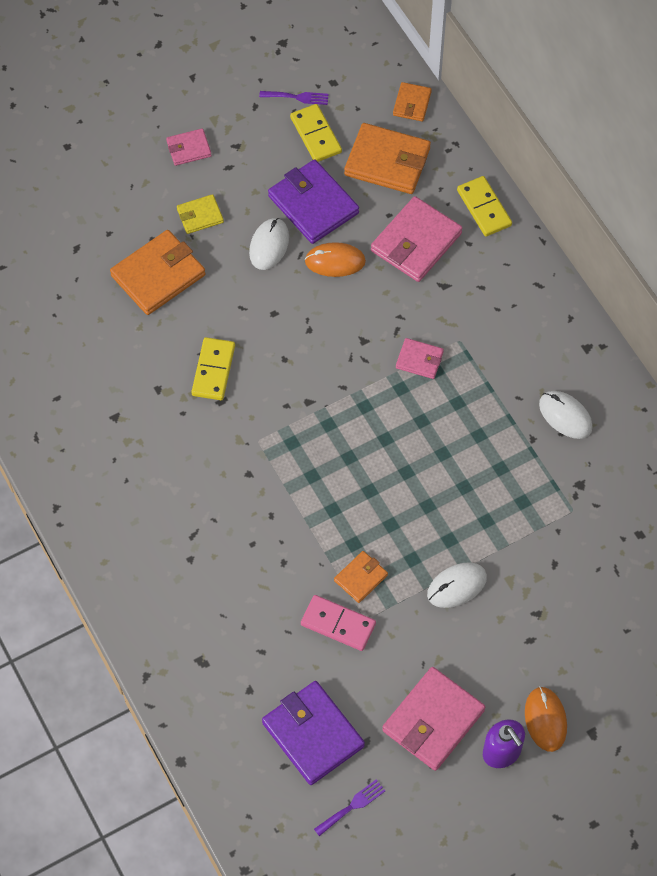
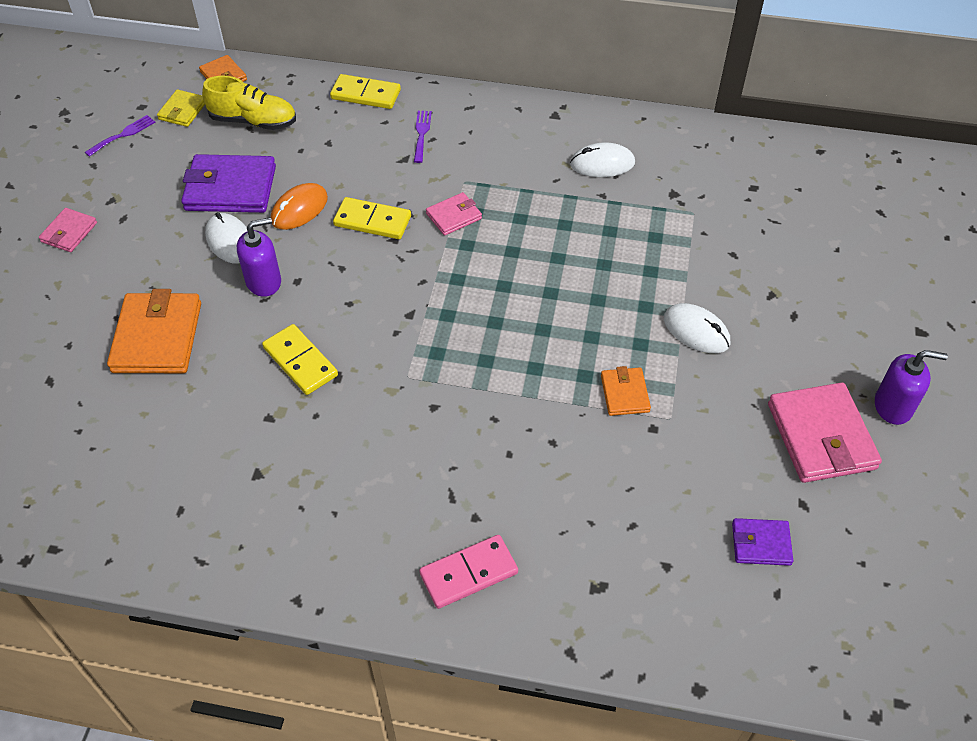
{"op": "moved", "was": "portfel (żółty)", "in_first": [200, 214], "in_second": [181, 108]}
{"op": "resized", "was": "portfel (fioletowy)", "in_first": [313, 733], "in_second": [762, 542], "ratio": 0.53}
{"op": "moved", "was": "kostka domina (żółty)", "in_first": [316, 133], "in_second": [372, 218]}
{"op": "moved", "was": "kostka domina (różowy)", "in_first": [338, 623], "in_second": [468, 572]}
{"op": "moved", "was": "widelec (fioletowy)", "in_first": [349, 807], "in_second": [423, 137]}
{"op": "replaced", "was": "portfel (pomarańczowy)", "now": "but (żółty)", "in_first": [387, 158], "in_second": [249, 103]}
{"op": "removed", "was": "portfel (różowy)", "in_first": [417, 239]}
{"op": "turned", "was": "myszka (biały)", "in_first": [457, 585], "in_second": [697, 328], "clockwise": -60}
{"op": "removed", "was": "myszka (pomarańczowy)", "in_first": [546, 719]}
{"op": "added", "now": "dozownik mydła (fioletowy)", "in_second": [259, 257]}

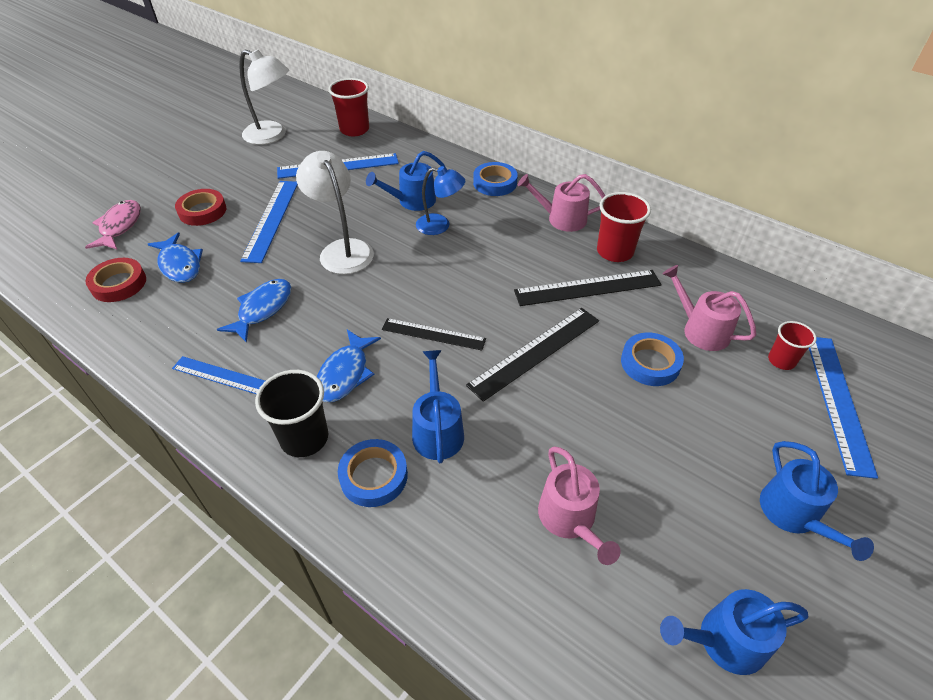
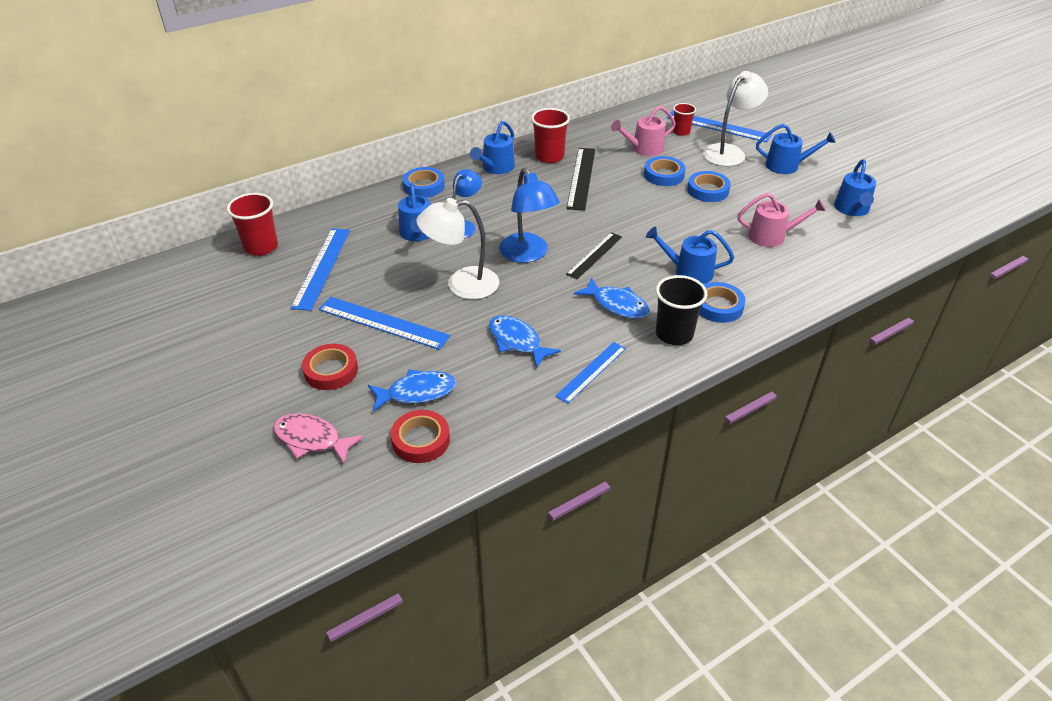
{"op": "moved", "was": "lampka (biały)", "in_first": [264, 97], "in_second": [735, 118]}
{"op": "removed", "was": "linijka (czarny)", "in_first": [532, 355]}
{"op": "recoloured", "was": "konewka (różowy)", "now": "konewka (niebieski)", "in_first": [561, 203], "in_second": [492, 147]}
{"op": "added", "now": "lampka (niebieski)", "in_second": [529, 215]}
{"op": "added", "now": "taśma klejąca (niebieski)", "in_second": [709, 186]}

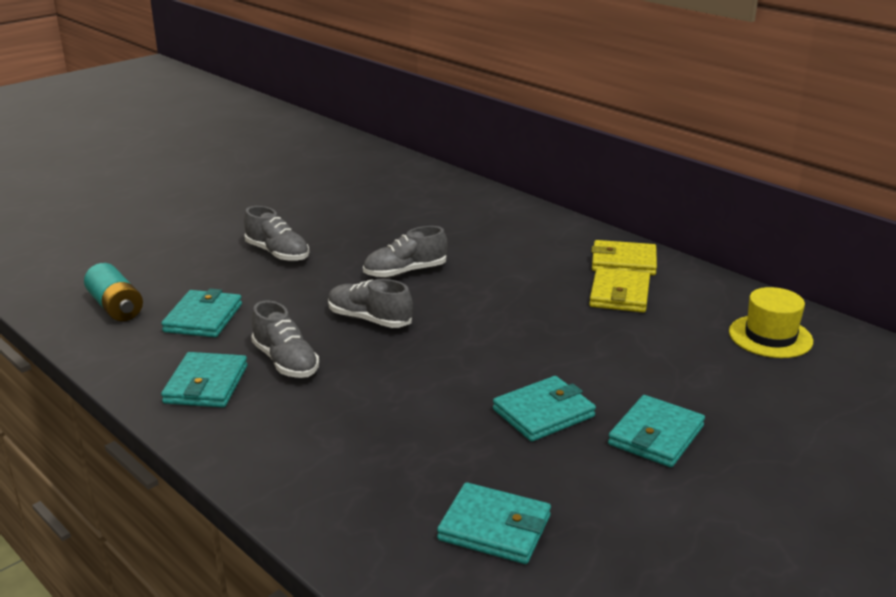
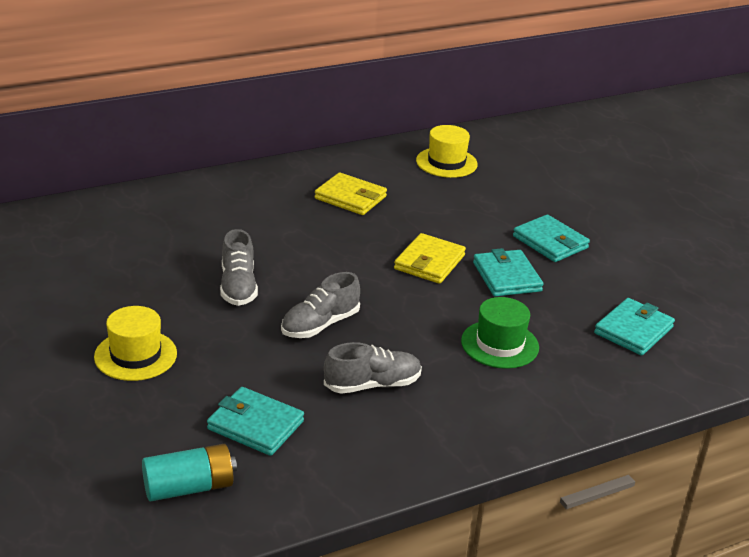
{"op": "removed", "was": "portfel (turkusowy)", "in_first": [204, 380]}
{"op": "replaced", "was": "but (szary)", "now": "kapelusz (żółty)", "in_first": [276, 234], "in_second": [135, 343]}
{"op": "moved", "was": "portfel (żółty)", "in_first": [624, 258], "in_second": [430, 258]}
{"op": "added", "now": "kapelusz (zielony)", "in_second": [500, 333]}

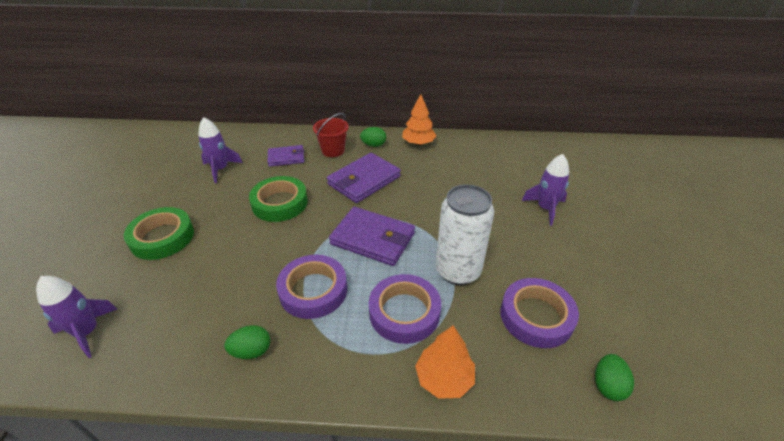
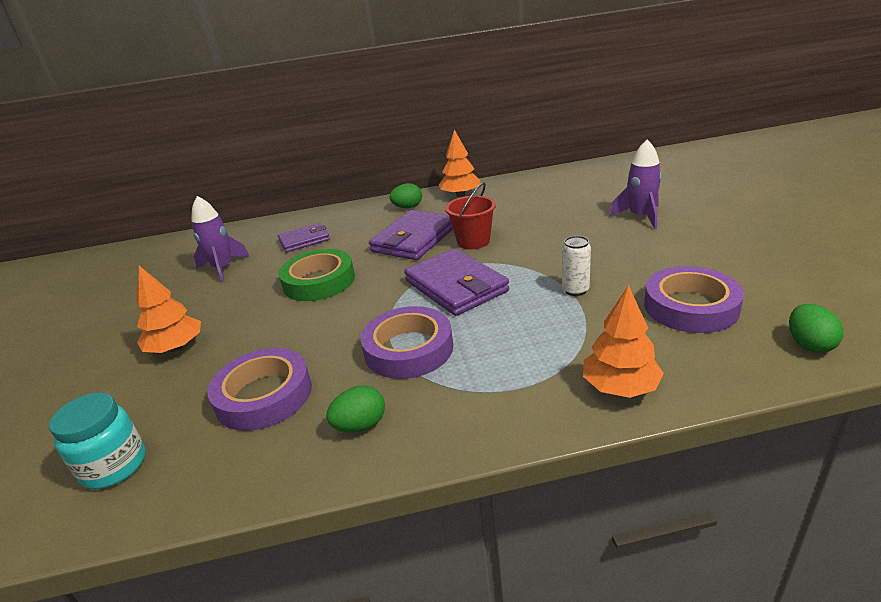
{"op": "replaced", "was": "rakieta (fioletowy)", "now": "słoik (turkusowy)", "in_first": [76, 317], "in_second": [97, 441]}
{"op": "replaced", "was": "taśma klejąca (zielony)", "now": "drzewko (pomarańczowy)", "in_first": [159, 233], "in_second": [168, 309]}
{"op": "moved", "was": "wiadro (czerwony)", "in_first": [331, 135], "in_second": [470, 215]}
{"op": "turned", "was": "portfel (fioletowy)", "in_first": [372, 236], "in_second": [456, 282], "clockwise": 45}
{"op": "moved", "was": "taśma klejąca (fioletowy)", "in_first": [405, 309], "in_second": [259, 389]}
{"op": "resized", "was": "puszka (biały)", "in_first": [465, 234], "in_second": [576, 266], "ratio": 0.47}

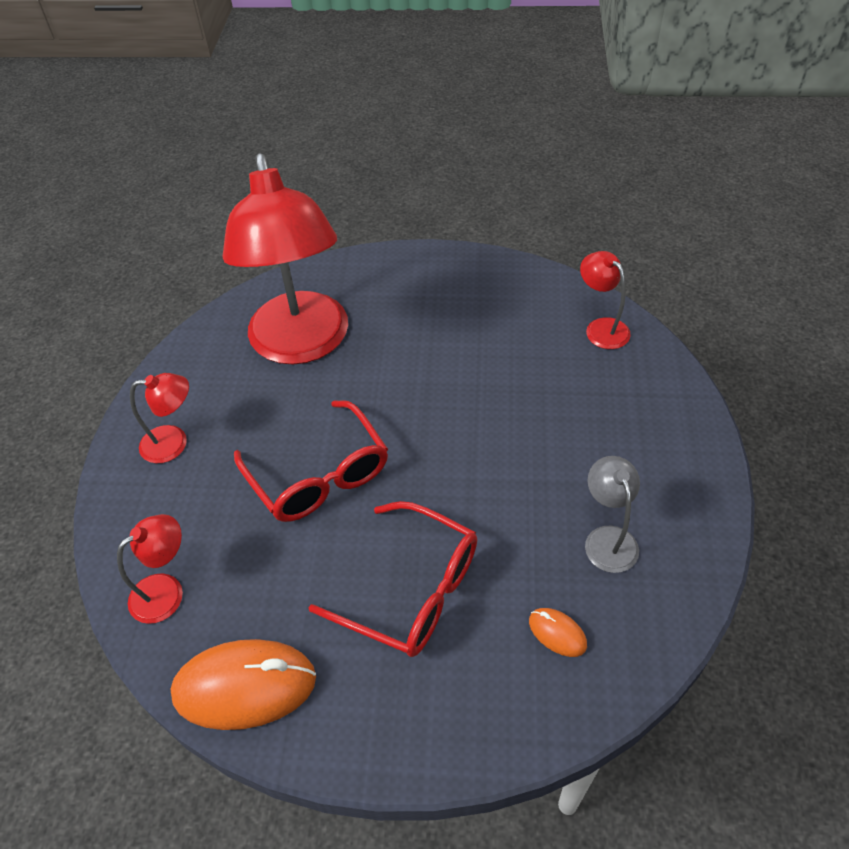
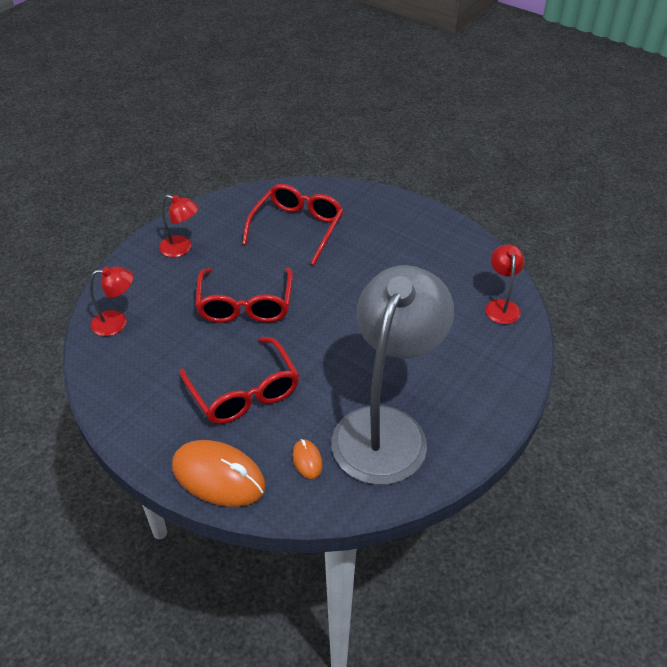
{"op": "moved", "was": "myszka (pomarańczowy)", "in_first": [243, 684], "in_second": [219, 473]}
{"op": "replaced", "was": "lampka (czerwony)", "now": "okulary (czerwony)", "in_first": [285, 258], "in_second": [293, 224]}
{"op": "resized", "was": "lampka (szary)", "in_first": [612, 514], "in_second": [392, 375], "ratio": 2.36}

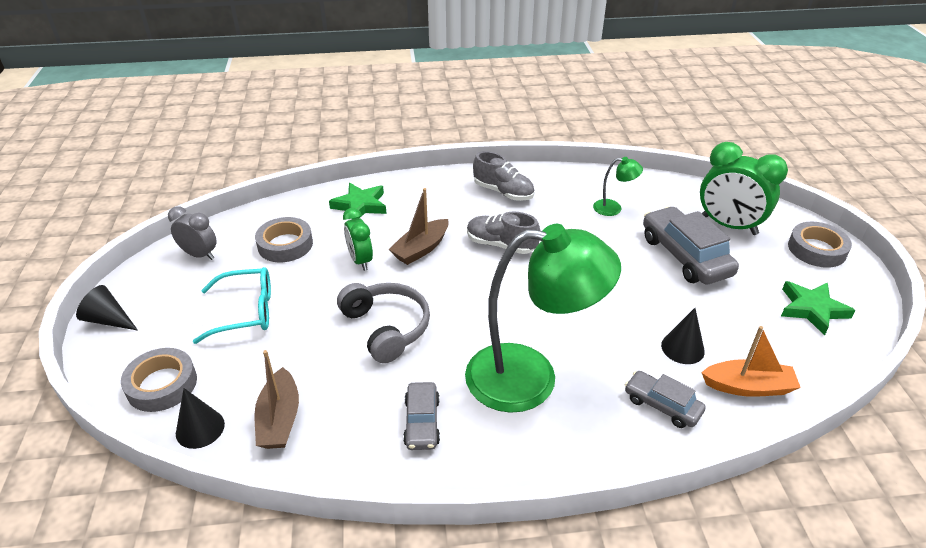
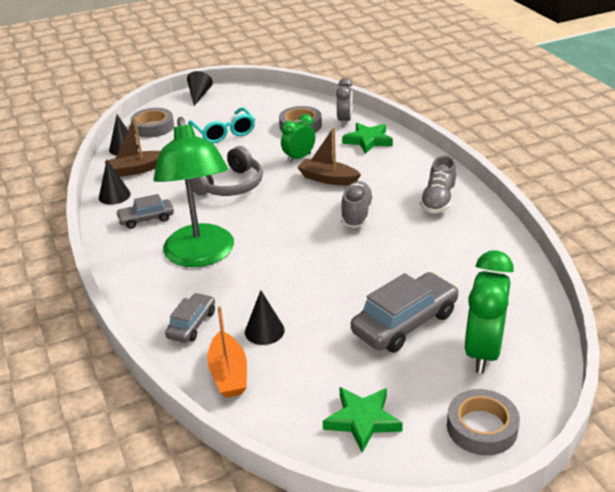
{"op": "moved", "was": "budzik (szary)", "in_first": [192, 233], "in_second": [344, 102]}
{"op": "removed", "was": "lampka (zielony)", "in_first": [618, 186]}
{"op": "added", "now": "stożek (czarny)", "in_second": [115, 182]}

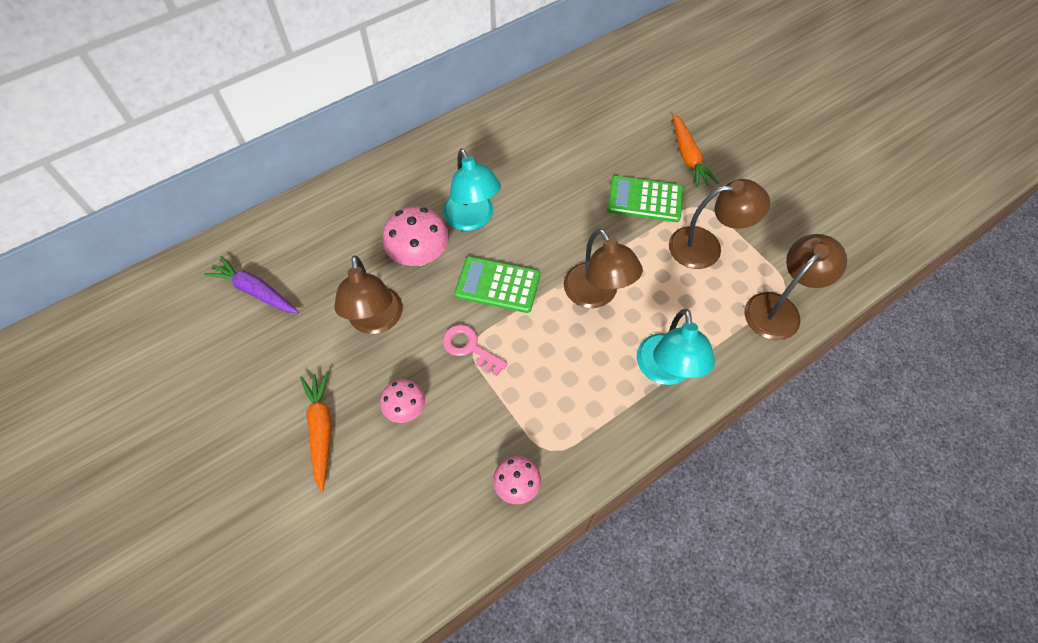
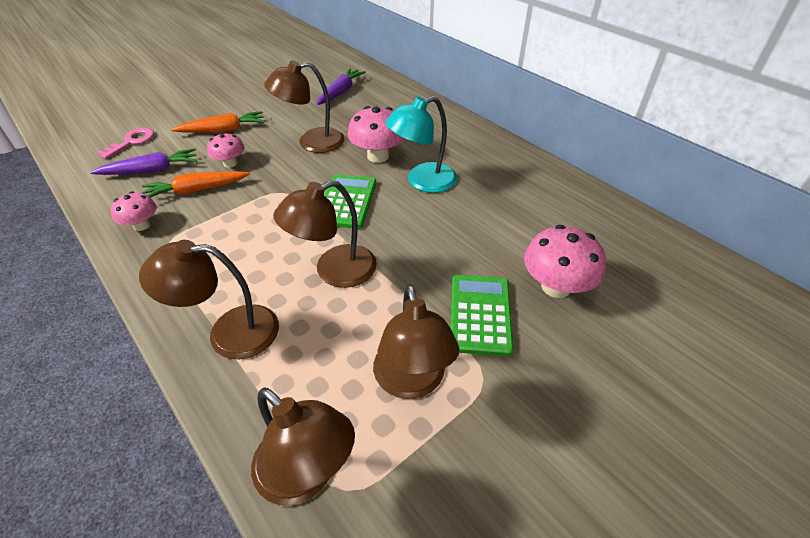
{"op": "moved", "was": "klucz (różowy)", "in_first": [475, 350], "in_second": [125, 143]}
{"op": "recoloured", "was": "lampka (turkusowy)", "now": "lampka (brązowy)", "in_first": [676, 347], "in_second": [209, 299]}
{"op": "moved", "was": "marchewka (pomarańczowy)", "in_first": [695, 151], "in_second": [196, 184]}
{"op": "added", "now": "marchewka (fioletowy)", "in_second": [143, 161]}
{"op": "added", "now": "grzyb (różowy)", "in_second": [565, 261]}

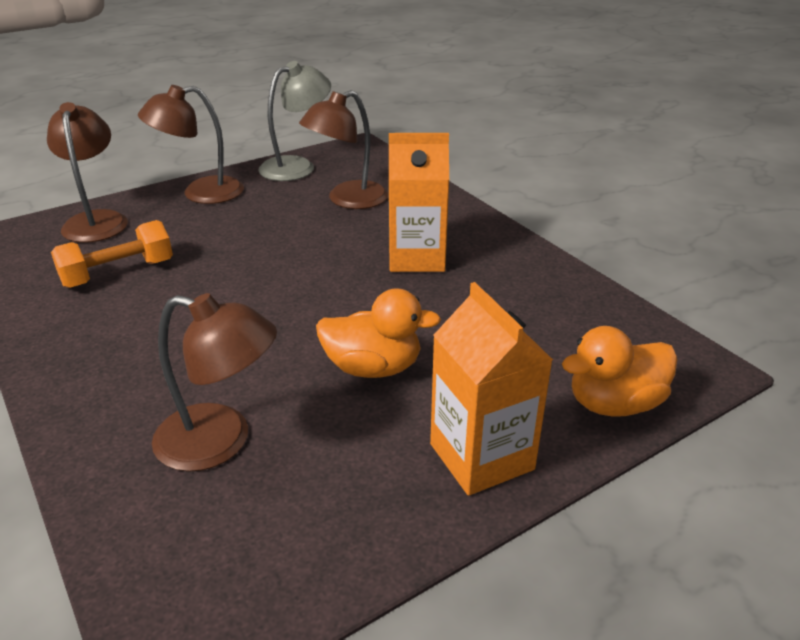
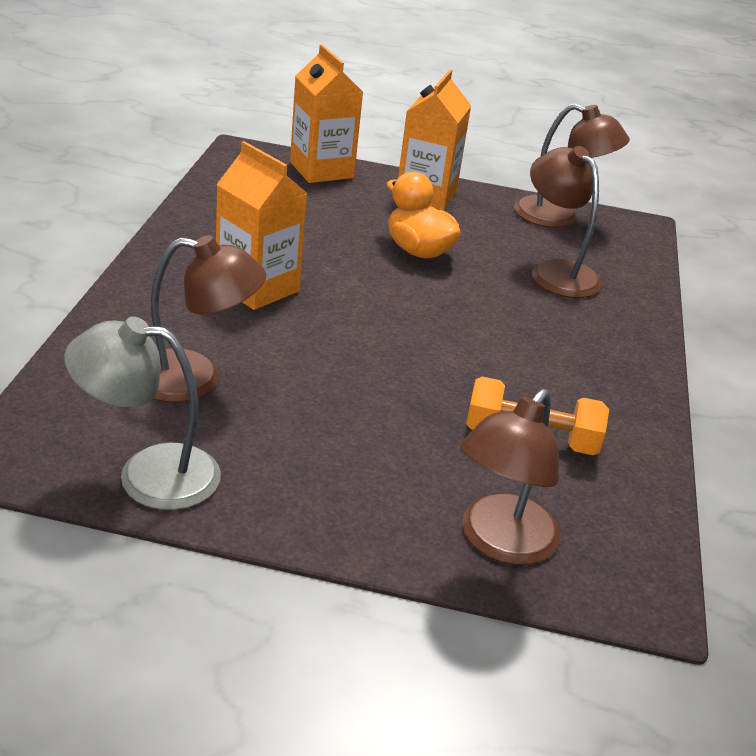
{"op": "moved", "was": "lampka (brązowy)", "in_first": [191, 144], "in_second": [572, 165]}
{"op": "replaced", "was": "kaczka (pomarańczowy)", "now": "karton mleka (pomarańczowy)", "in_first": [620, 371], "in_second": [326, 113]}

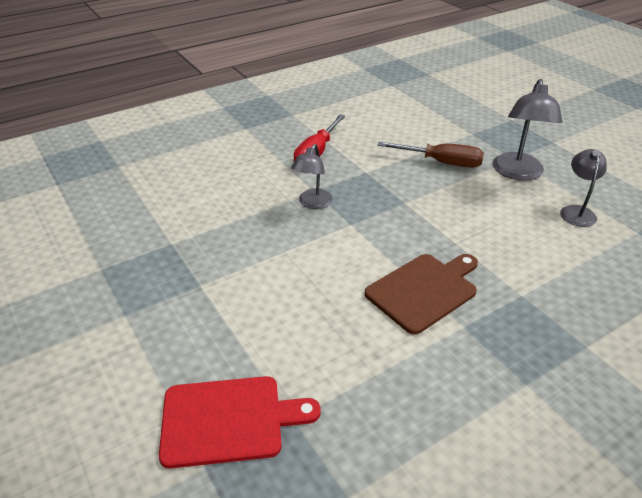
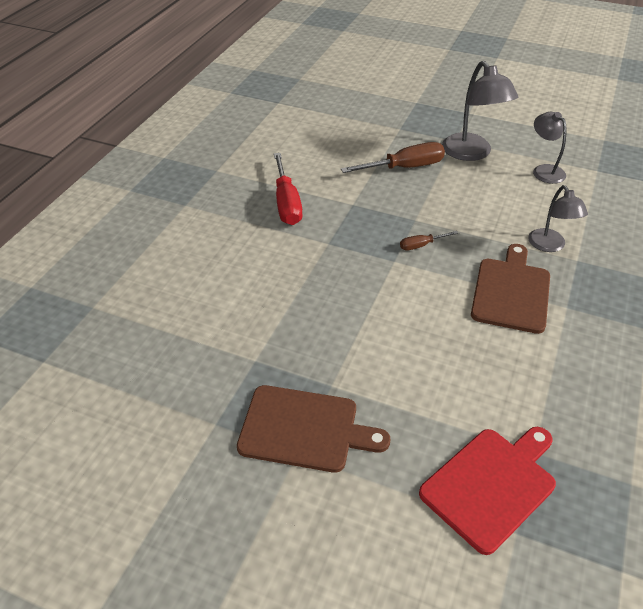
{"op": "moved", "was": "lampka (szary)", "in_first": [312, 176], "in_second": [558, 218]}
{"op": "added", "now": "deska do krojenia (brązowy)", "in_second": [313, 429]}
{"op": "added", "now": "śrubokręt (brązowy)", "in_second": [429, 240]}

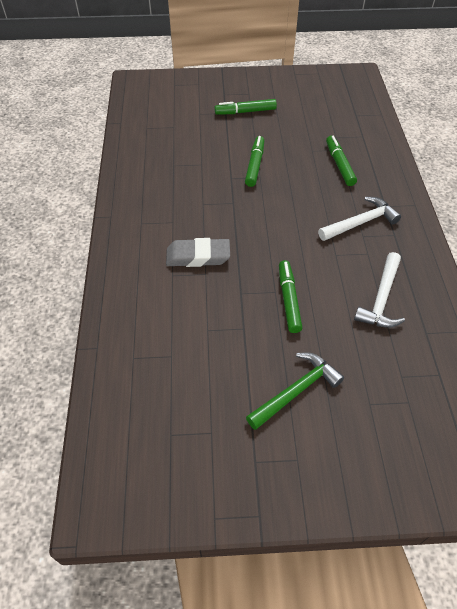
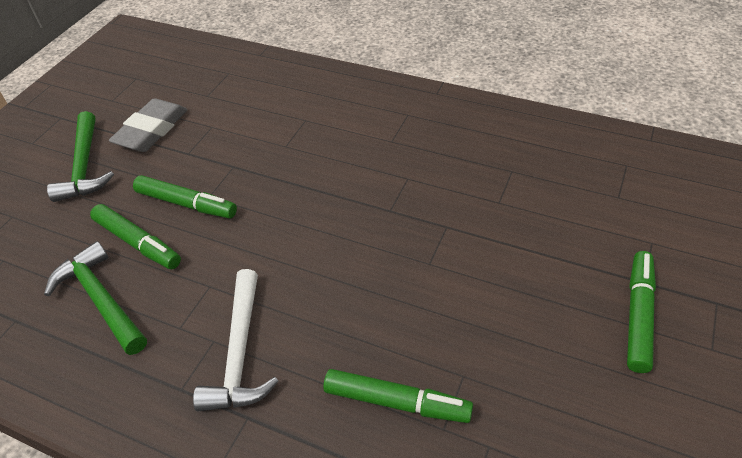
{"op": "moved", "was": "gumka do mazania (szary)", "in_first": [198, 252], "in_second": [148, 125]}
{"op": "moved", "was": "flamaster (zielony)", "in_first": [254, 161], "in_second": [135, 236]}
{"op": "recoloured", "was": "młotek (biały)", "now": "młotek (zielony)", "in_first": [379, 290], "in_second": [95, 298]}

